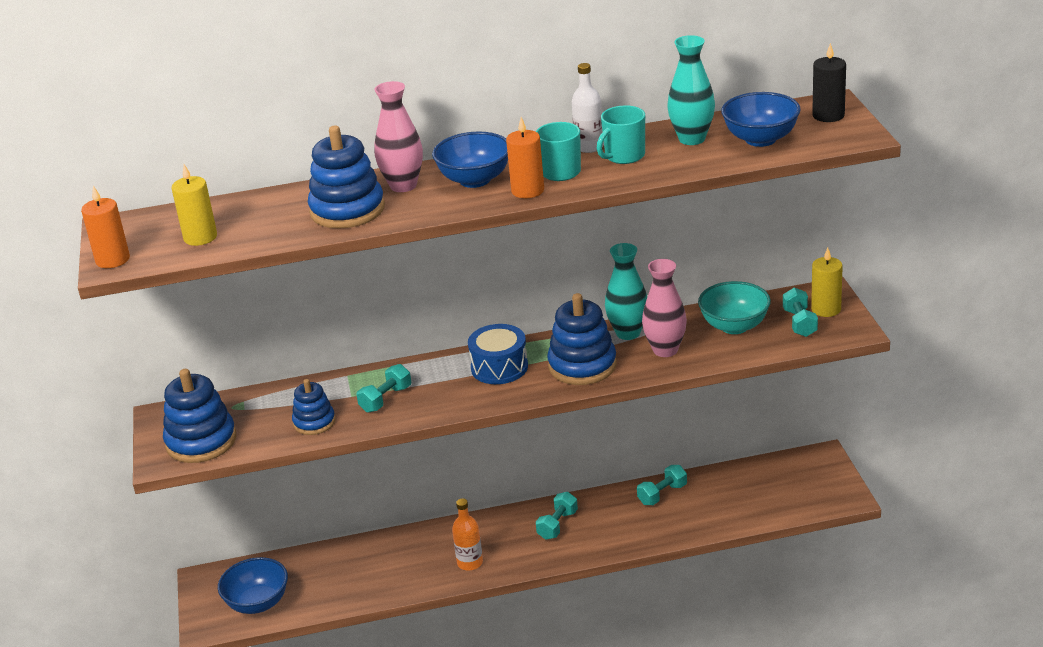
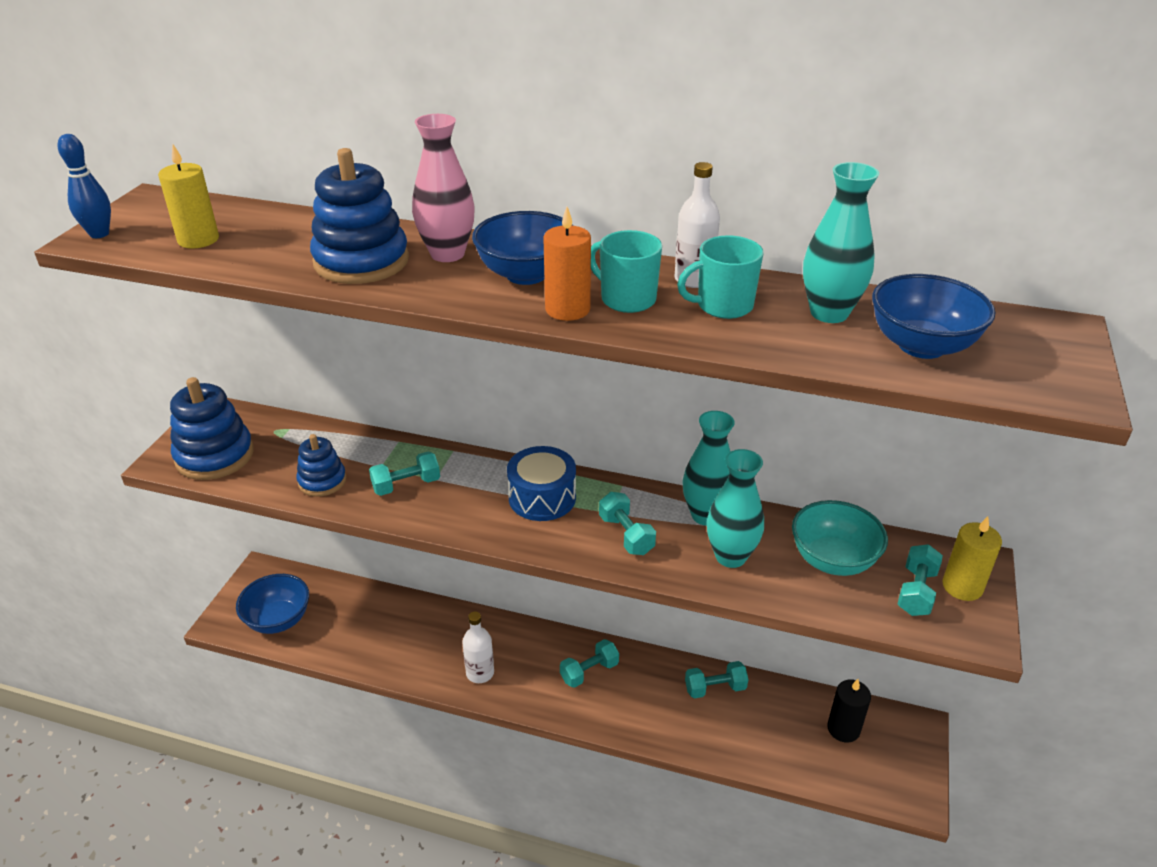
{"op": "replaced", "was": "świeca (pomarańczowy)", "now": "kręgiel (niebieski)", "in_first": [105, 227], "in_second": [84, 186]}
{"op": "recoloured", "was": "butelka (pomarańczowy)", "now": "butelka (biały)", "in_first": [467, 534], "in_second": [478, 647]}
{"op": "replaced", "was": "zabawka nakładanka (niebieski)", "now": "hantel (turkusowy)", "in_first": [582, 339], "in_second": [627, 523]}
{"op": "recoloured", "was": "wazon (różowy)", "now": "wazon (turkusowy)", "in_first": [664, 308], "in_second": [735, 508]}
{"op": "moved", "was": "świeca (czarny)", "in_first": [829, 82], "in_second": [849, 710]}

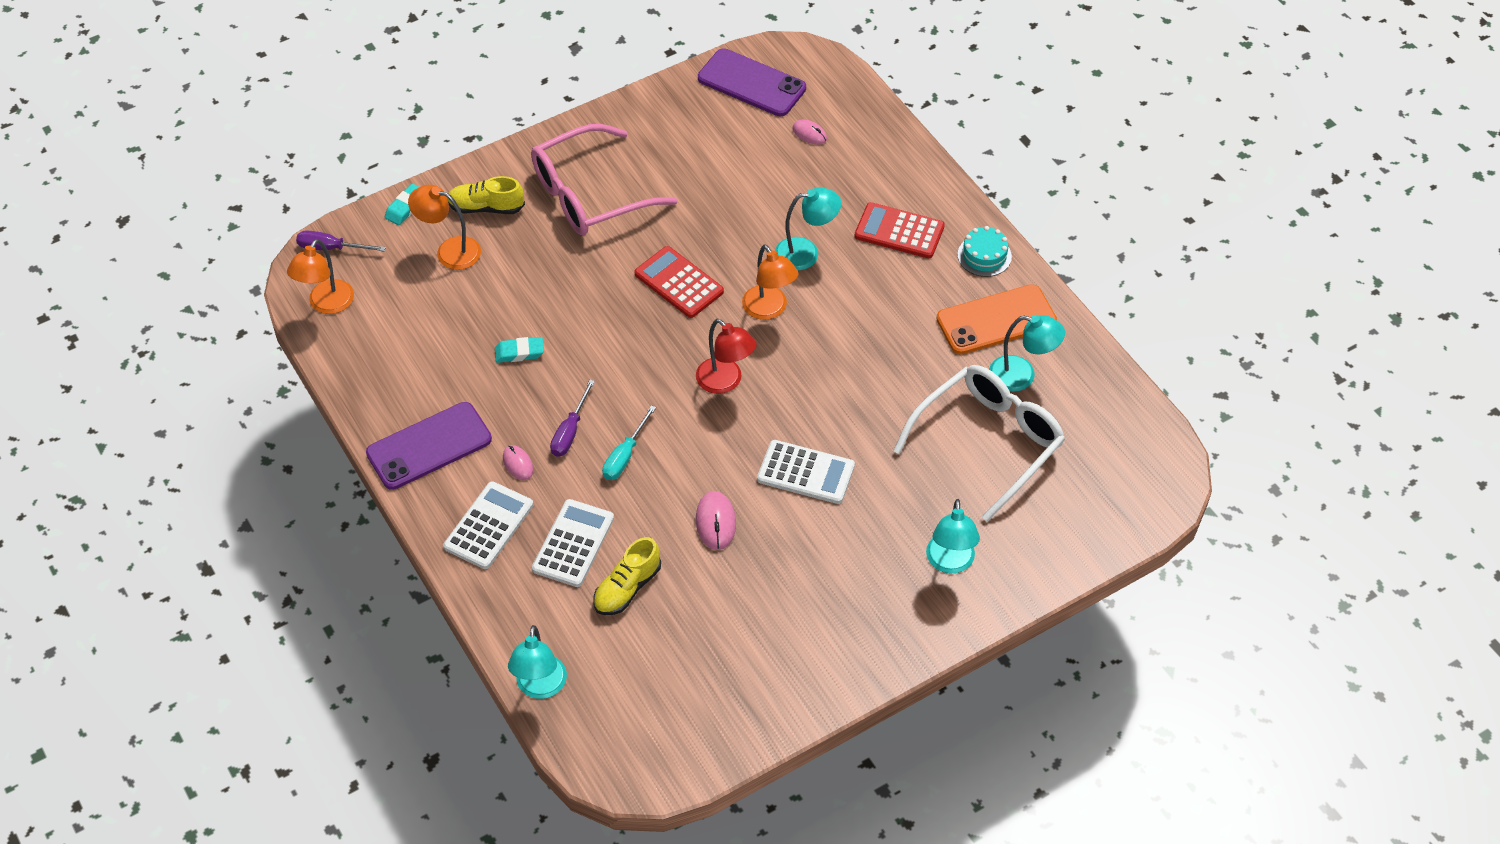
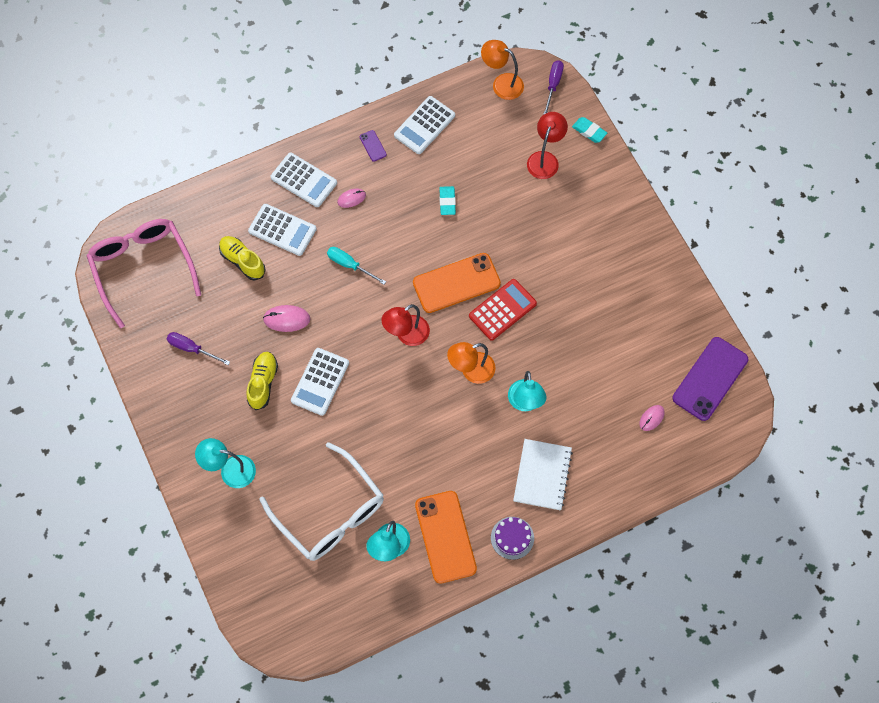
{"op": "resized", "was": "telefon (fioletowy)", "in_first": [429, 446], "in_second": [373, 146], "ratio": 0.42}
{"op": "recoloured", "was": "lampka (pomarańczowy)", "now": "lampka (czerwony)", "in_first": [444, 227], "in_second": [547, 145]}
{"op": "moved", "was": "but (żółty)", "in_first": [486, 195], "in_second": [262, 381]}
{"op": "removed", "was": "lampka (turkusowy)", "in_first": [537, 662]}
{"op": "moved", "was": "okulary (różowy)", "in_first": [604, 179], "in_second": [143, 273]}
{"op": "moved", "was": "śrubokręt (fioletowy)", "in_first": [572, 418], "in_second": [198, 348]}
{"op": "replaced", "was": "kalkulator (czerwony)", "now": "zeszyt (biały)", "in_first": [900, 230], "in_second": [543, 474]}
{"op": "recoloured", "was": "tort (turkusowy)", "now": "tort (fioletowy)", "in_first": [985, 251], "in_second": [512, 538]}
{"op": "added", "now": "kalkulator (biały)", "in_second": [424, 125]}
{"op": "added", "now": "telefon (pomarańczowy)", "in_second": [457, 283]}

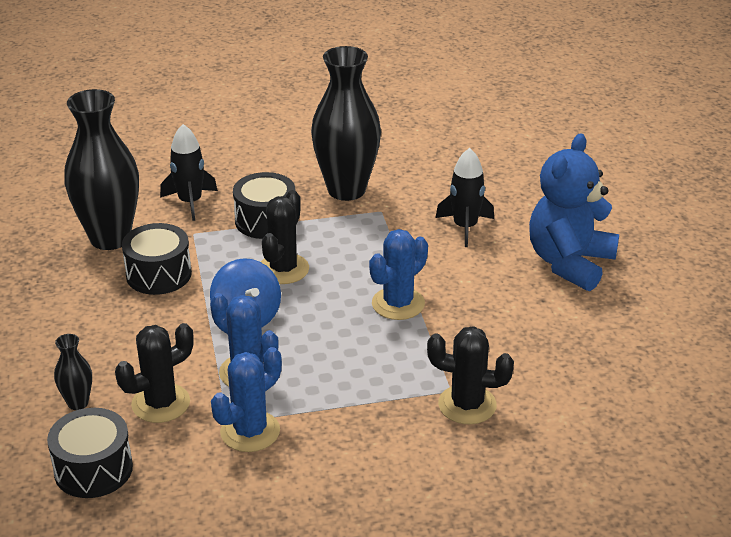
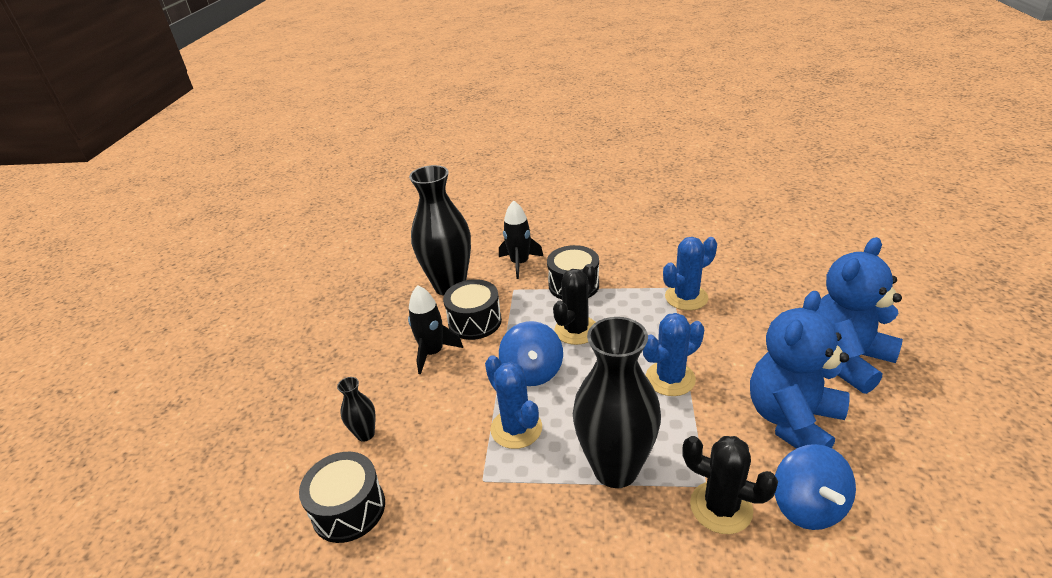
{"op": "removed", "was": "kaktus (czarny)", "in_first": [154, 373]}
{"op": "moved", "was": "kaktus (niebieski)", "in_first": [246, 399], "in_second": [690, 273]}
{"op": "moved", "was": "wazon (czarny)", "in_first": [346, 123], "in_second": [617, 402]}
{"op": "moved", "was": "rakieta (czarny)", "in_first": [464, 197], "in_second": [435, 329]}
{"op": "added", "now": "miś (niebieski)", "in_second": [800, 370]}
{"op": "added", "now": "bączek (niebieski)", "in_second": [815, 487]}

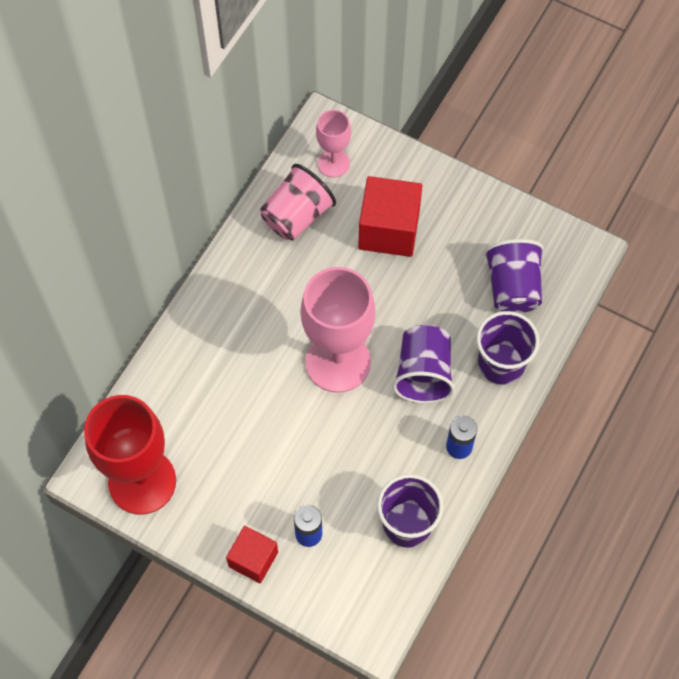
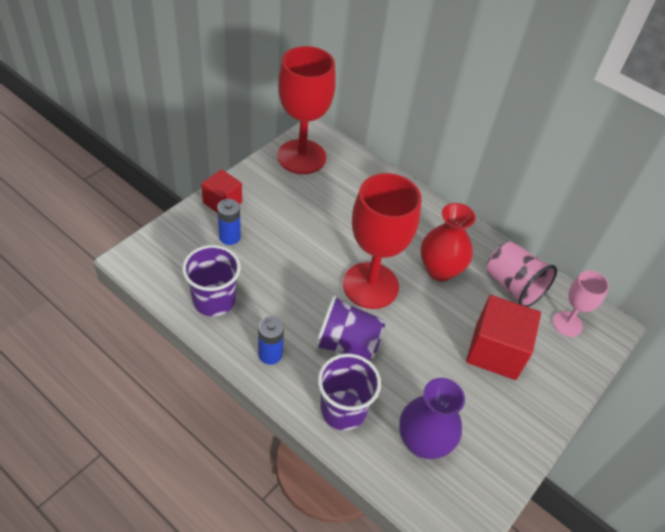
{"op": "recoloured", "was": "kielich (różowy)", "now": "kielich (czerwony)", "in_first": [338, 330], "in_second": [382, 241]}
{"op": "replaced", "was": "szklanka (fioletowy)", "now": "wazon (fioletowy)", "in_first": [514, 276], "in_second": [432, 418]}
{"op": "added", "now": "wazon (czerwony)", "in_second": [448, 242]}

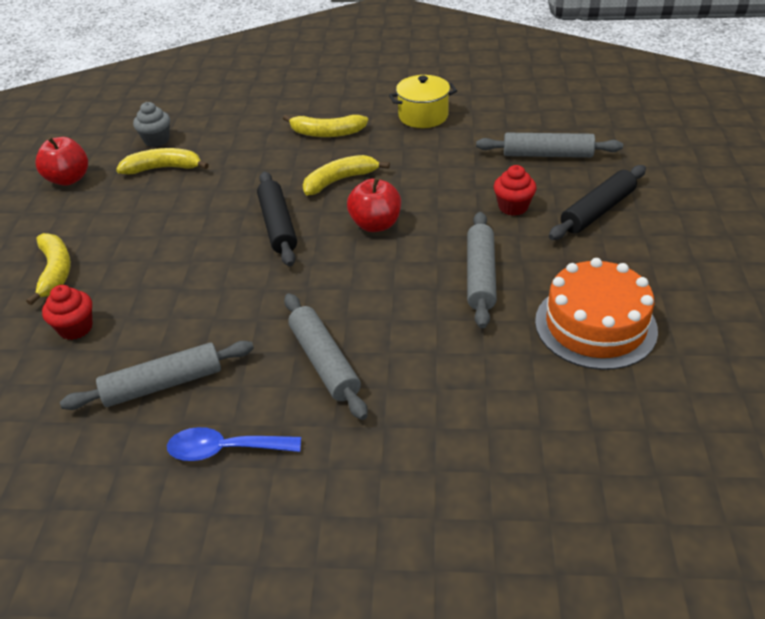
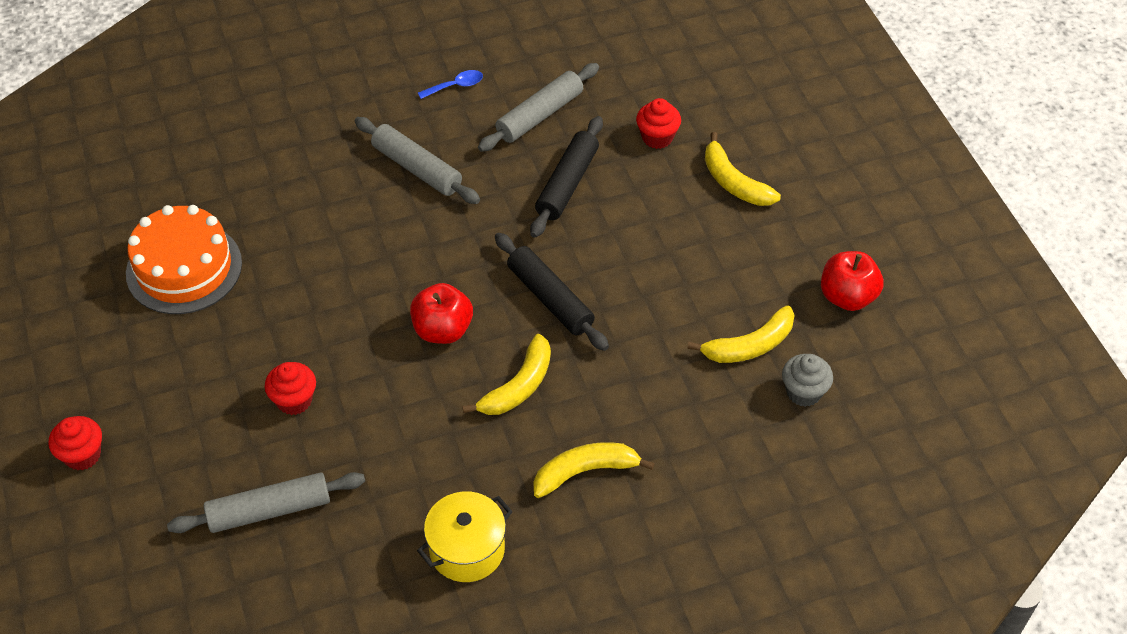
{"op": "resized", "was": "łyżka (niebieski)", "in_first": [234, 444], "in_second": [450, 84], "ratio": 0.66}
{"op": "removed", "was": "wałek do ciasta (szary)", "in_first": [482, 270]}
{"op": "moved", "was": "wałek do ciasta (czarny)", "in_first": [597, 202], "in_second": [566, 177]}
{"op": "added", "now": "muffinka (czerwony)", "in_second": [75, 443]}

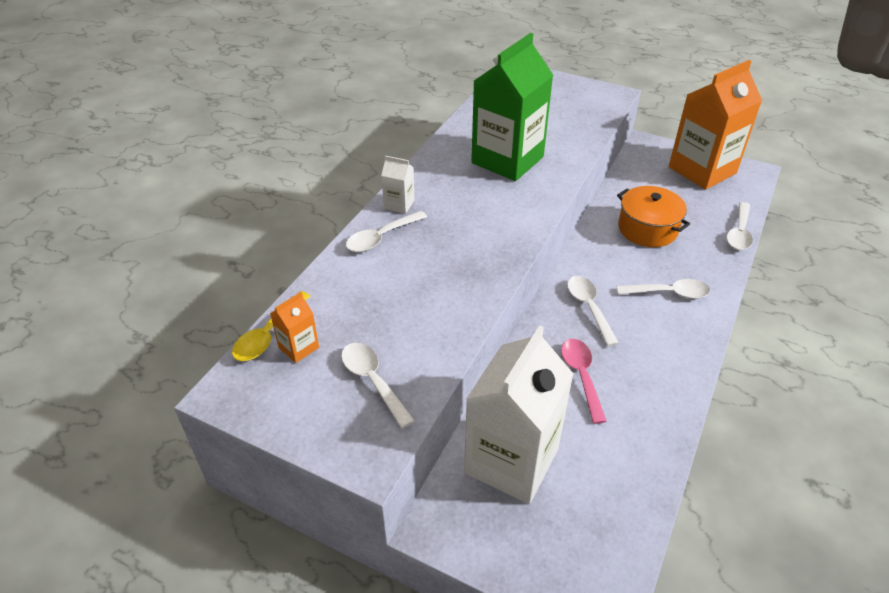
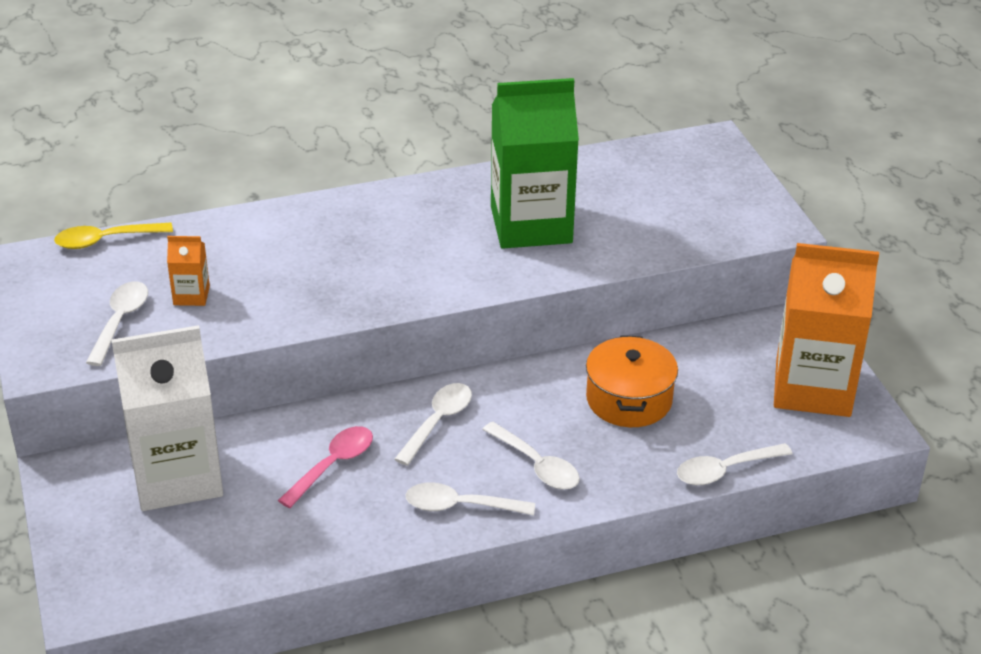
{"op": "moved", "was": "karton mleka (pomarańczowy)", "in_first": [294, 327], "in_second": [188, 271]}
{"op": "moved", "was": "łyżka (biały)", "in_first": [386, 231], "in_second": [470, 499]}
{"op": "removed", "was": "karton mleka (biały)", "in_first": [398, 185]}

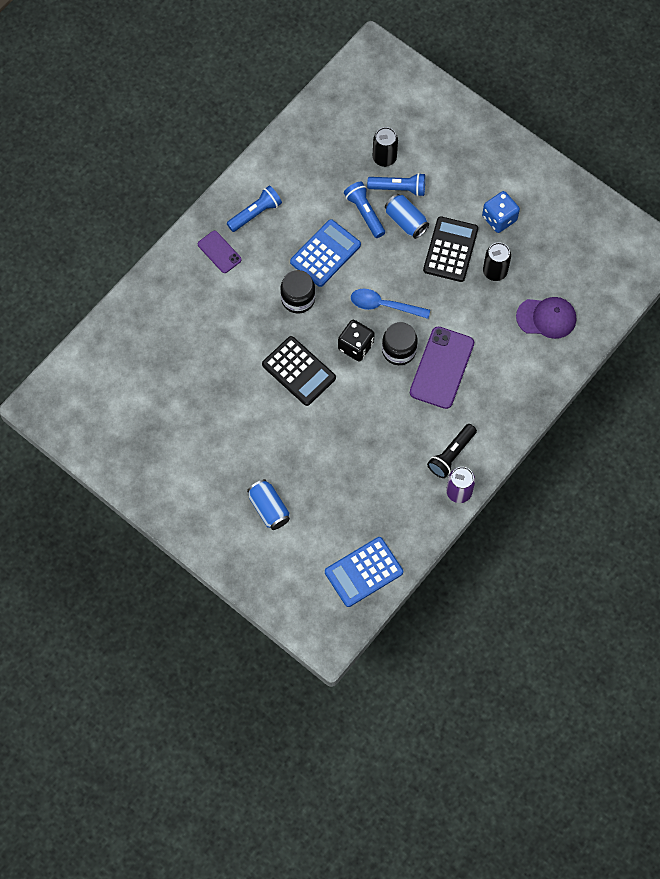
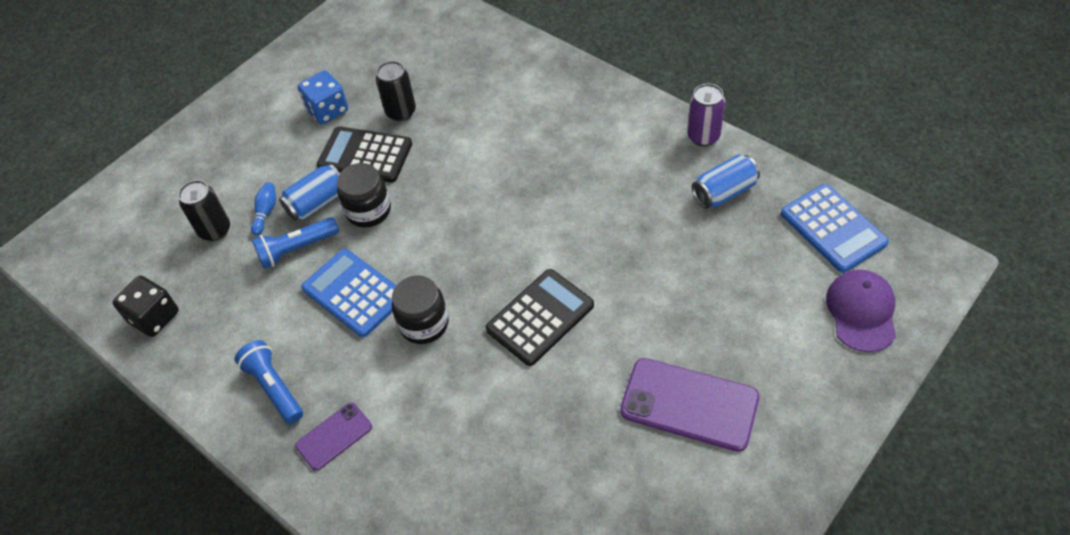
{"op": "moved", "was": "puszka (niebieski)", "in_first": [268, 504], "in_second": [726, 182]}
{"op": "moved", "was": "kostka do gry (czarny)", "in_first": [356, 340], "in_second": [146, 306]}
{"op": "removed", "was": "łyżka (niebieski)", "in_first": [390, 304]}
{"op": "replaced", "was": "latarka (niebieski)", "now": "kręgiel (niebieski)", "in_first": [396, 185], "in_second": [263, 209]}
{"op": "moved", "was": "słoik (czarny)", "in_first": [400, 343], "in_second": [364, 195]}
{"op": "moved", "was": "telefon (fioletowy)", "in_first": [442, 368], "in_second": [689, 405]}
{"op": "removed", "was": "latarka (czarny)", "in_first": [452, 451]}
{"op": "moved", "was": "czapka (fioletowy)", "in_first": [546, 318], "in_second": [861, 311]}

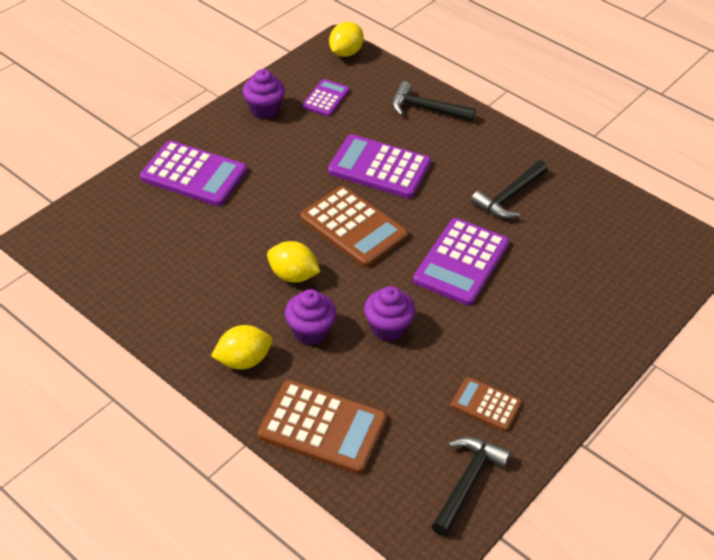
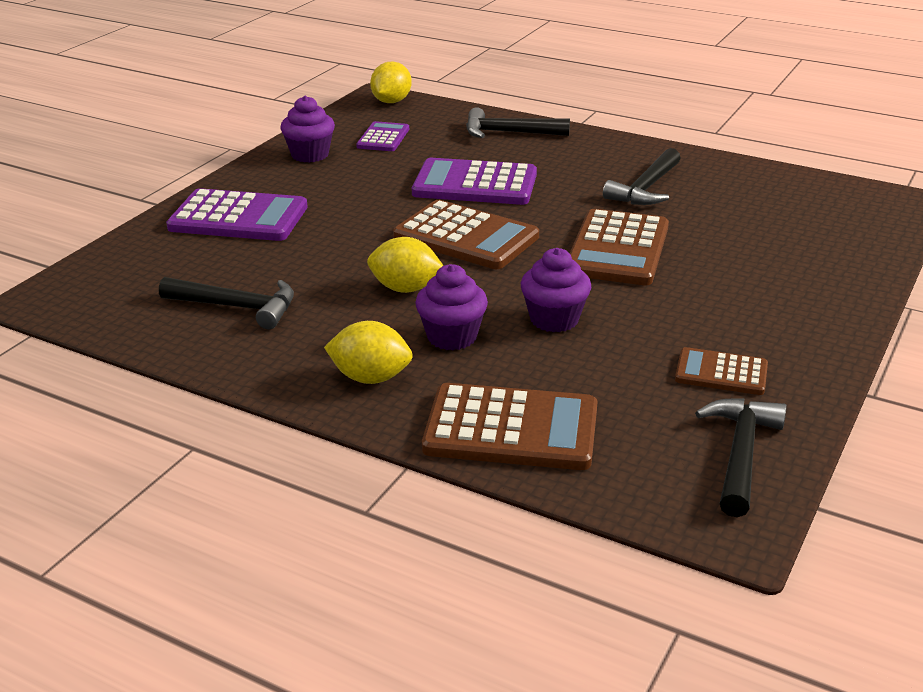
{"op": "turned", "was": "cytryna (żółty)", "in_first": [241, 347], "in_second": [368, 352], "clockwise": 45}
{"op": "recoloured", "was": "kalkulator (fioletowy)", "now": "kalkulator (brązowy)", "in_first": [461, 262], "in_second": [619, 247]}
{"op": "added", "now": "młotek (czarny)", "in_second": [226, 303]}

